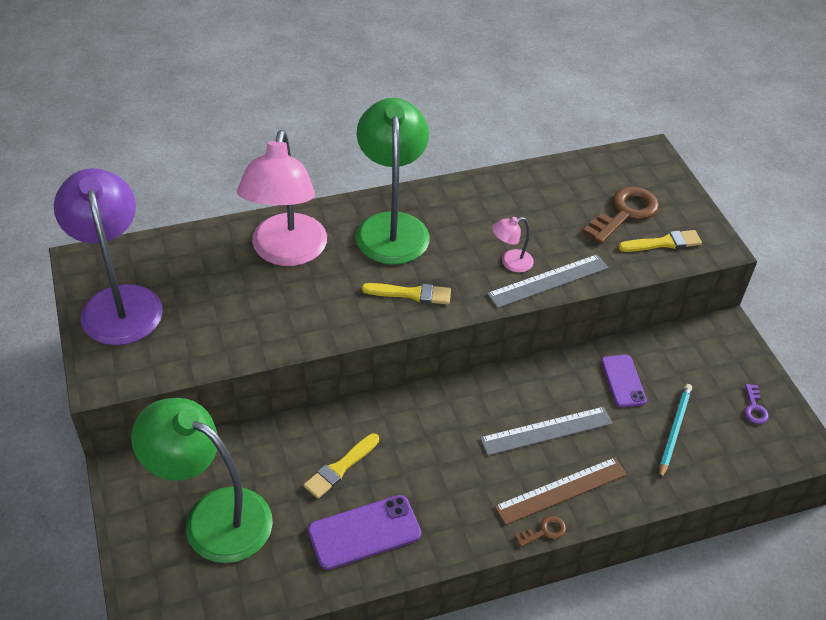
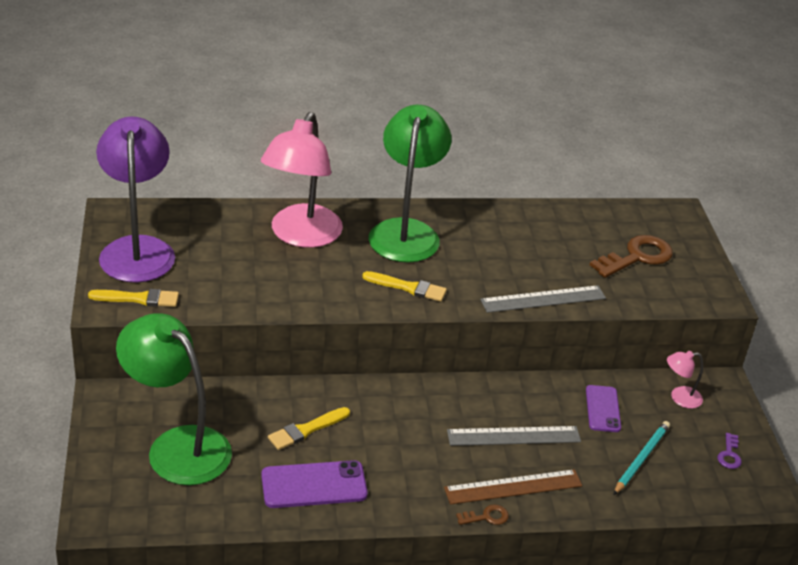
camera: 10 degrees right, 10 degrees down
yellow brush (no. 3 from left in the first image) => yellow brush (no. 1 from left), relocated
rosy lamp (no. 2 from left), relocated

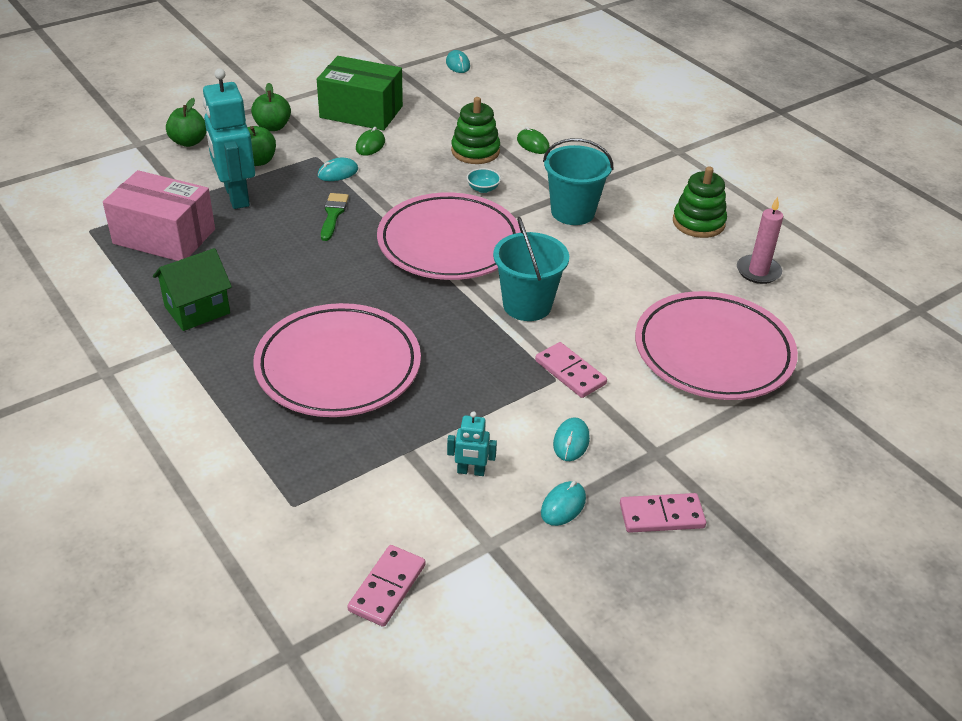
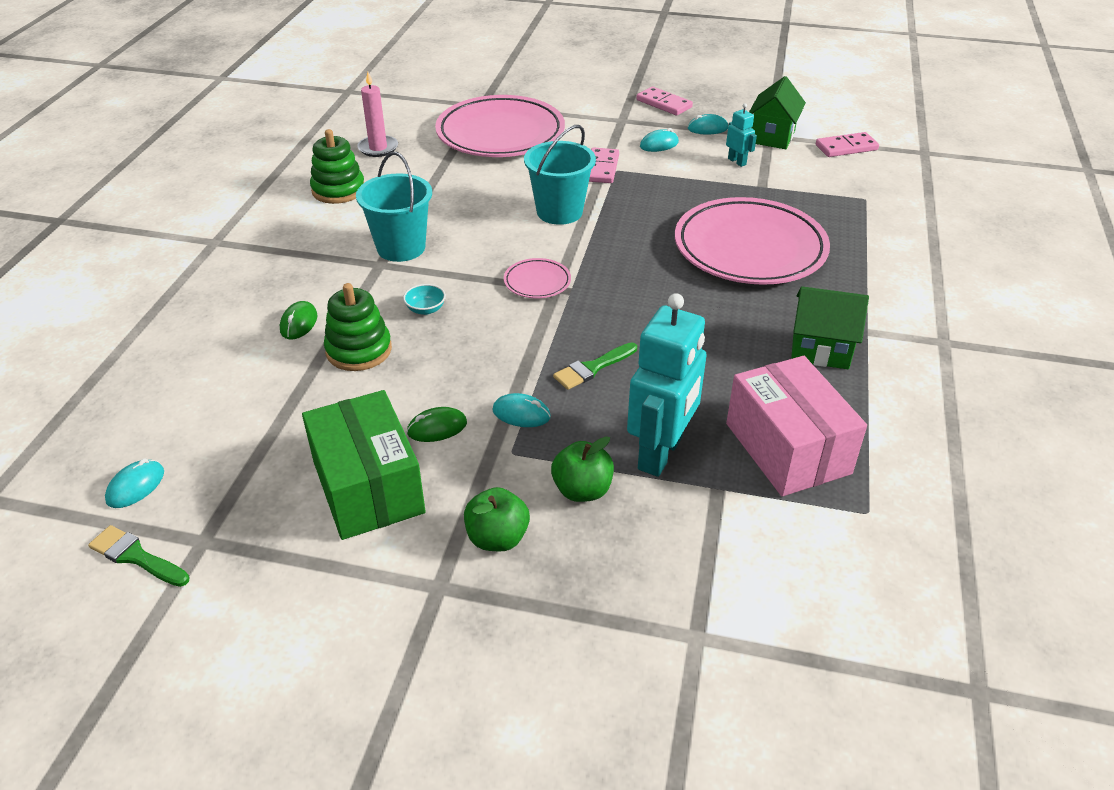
camera: 130 degrees left, 0 degrees up
nothing => leaf-green brush (no. 1 from left)
rosy dinner plate (no. 2 from left), x0.42
nothing => leaf-green toy house (no. 1 from left)
leaf-green apple (no. 1 from left) => nothing

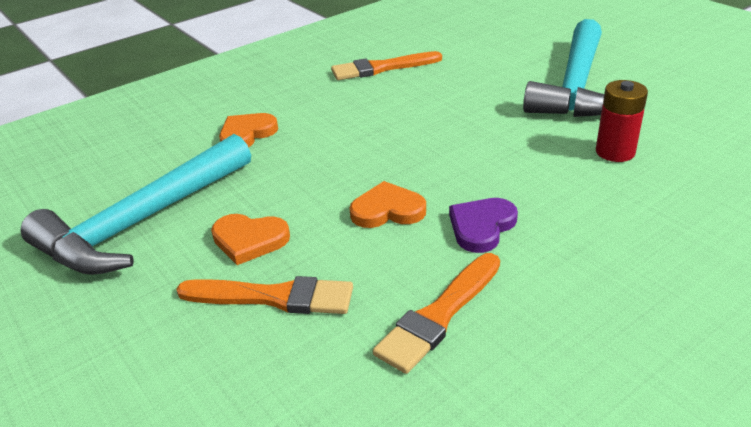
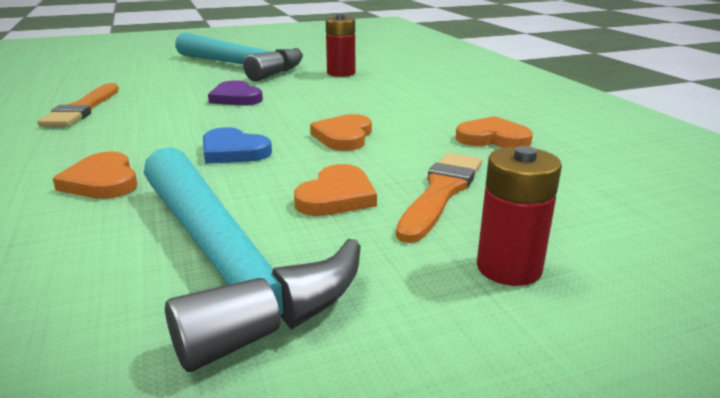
camera: 75 degrees left, 10 degrees down
nothing => royal blue heart
royal purple heart, relocated
bright orange brush (no. 3 from left) => bright orange heart (no. 4 from left)
nothing => crimson AA battery (no. 2 from left)

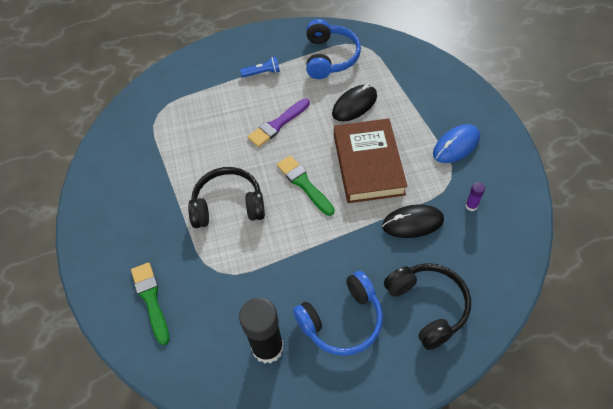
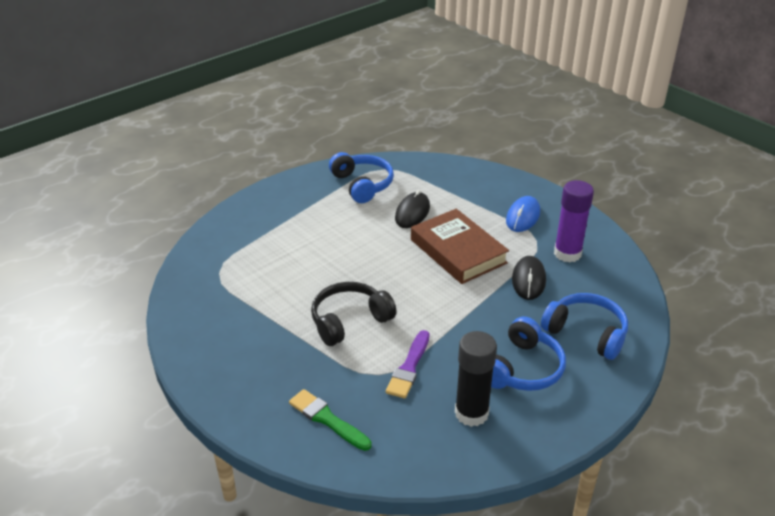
camera: 30 degrees left, 20 degrees down
royal purple brush, relocated
ebony computer mouse (no. 2 from left), 45 degrees counterclockwise
ebony headphones (no. 2 from left) => royal blue headphones (no. 3 from left)
royal purple glue stick, x2.36
royal blue flashlight => nothing
leaf-green brush (no. 2 from left) => nothing

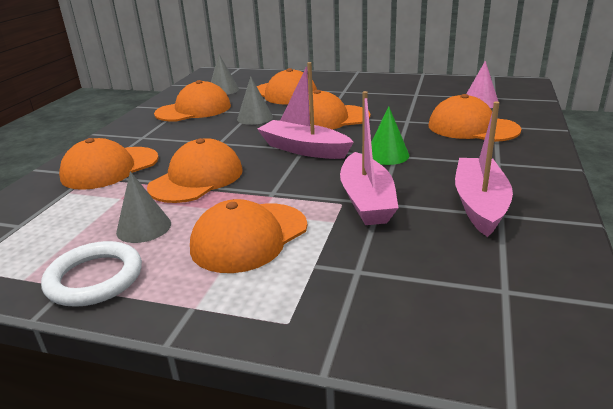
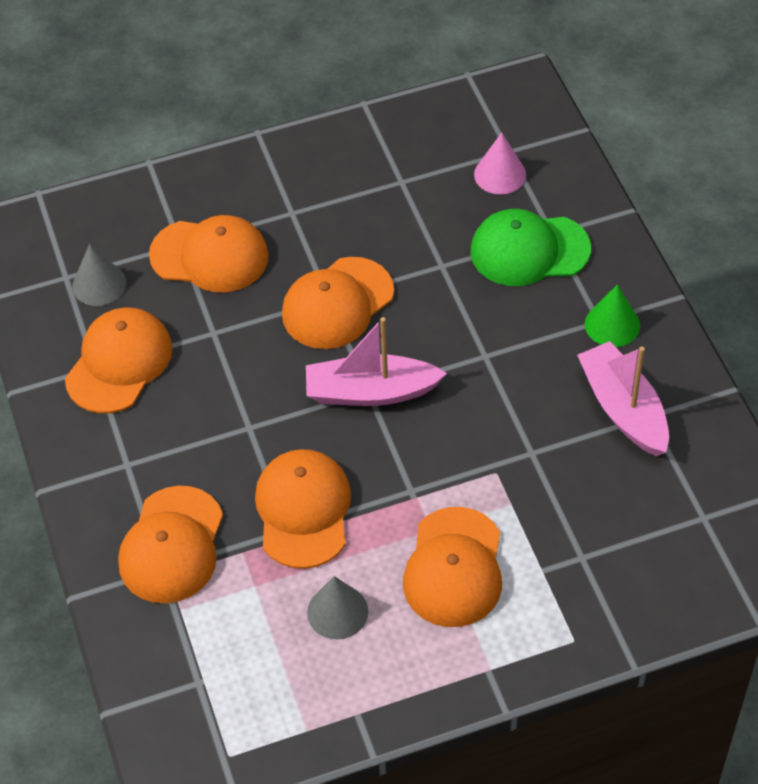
camera: 35 degrees left, 25 degrees up
bright orange peaked cap (no. 7 from left) => leaf-green peaked cap
leaf-green cone, relocated
pure white torus => nothing
gray cone (no. 3 from left) => nothing
rosy boat (no. 2 from left) => nothing

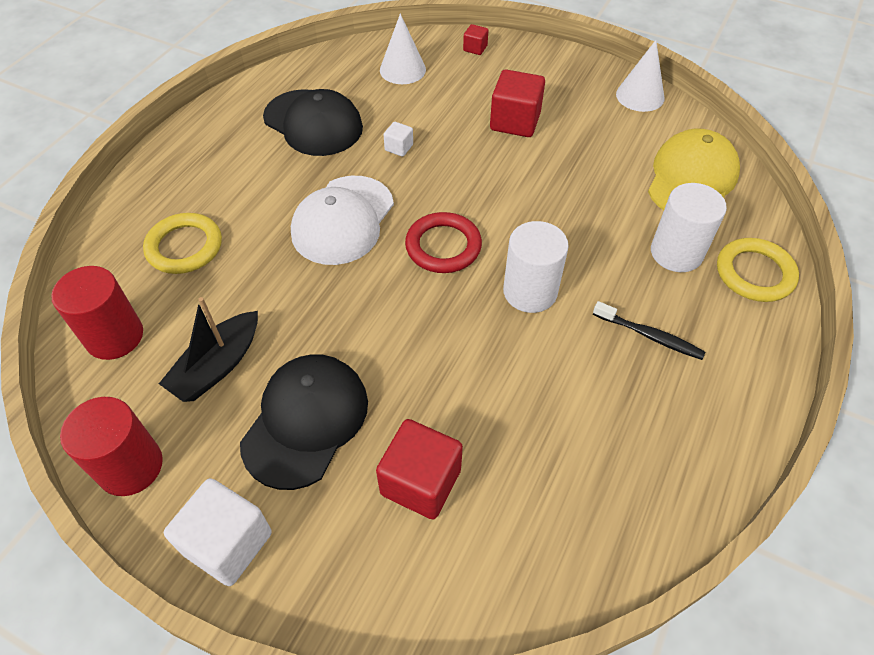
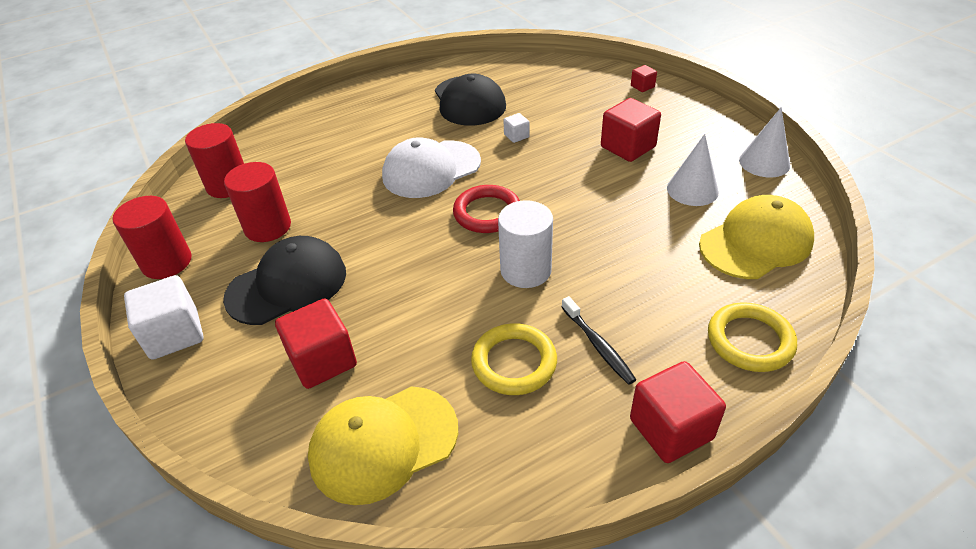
camera: 35 degrees right, 10 degrees down
ebony boat => crimson cylinder (no. 3 from left)
nothing => yellow peaked cap (no. 1 from left)
yellow torus (no. 1 from left), relocated
nothing => crimson block (no. 4 from left)
pure white cone (no. 1 from left), relocated
pure white cylinder (no. 2 from left) => nothing

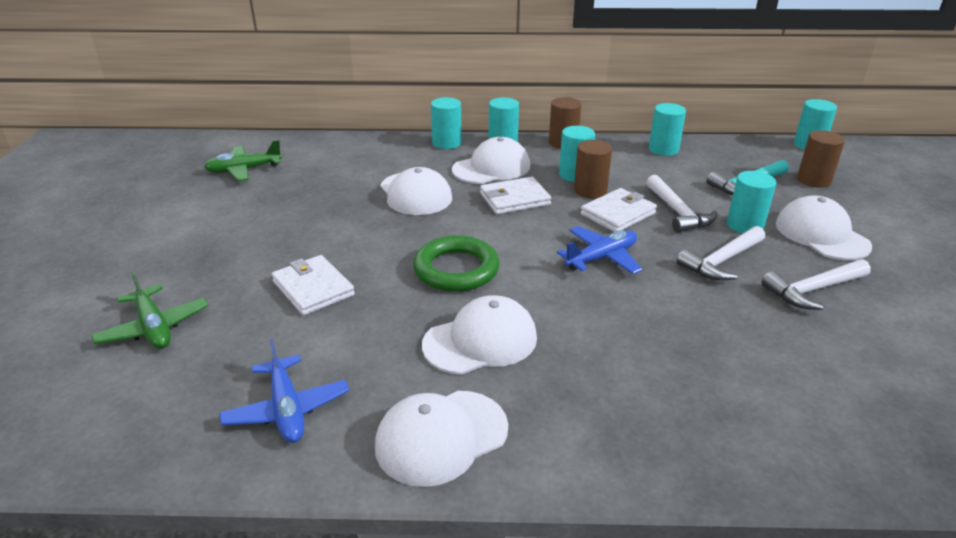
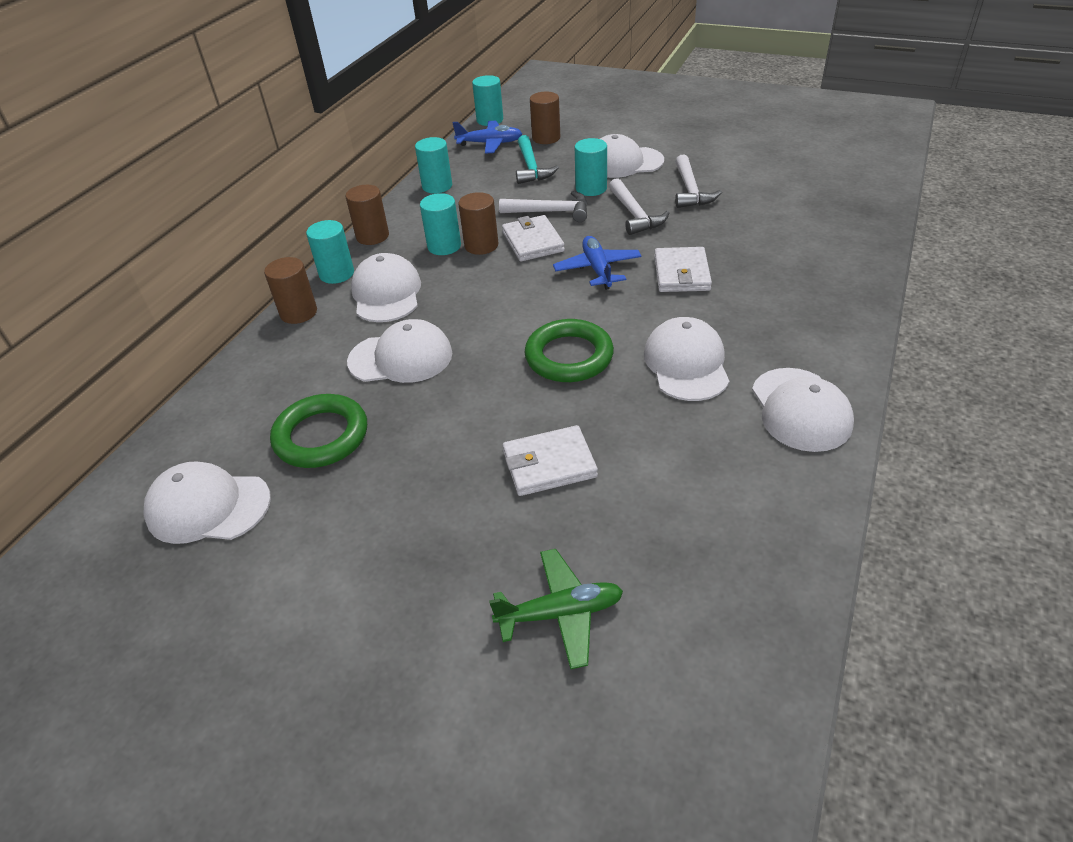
camera: 65 degrees left, 10 degrees up
leaf-green toy plane (no. 2 from left) => pure white peaked cap (no. 1 from left)
turquoise cylinder (no. 1 from left) => dark brown cylinder (no. 1 from left)
nothing => leaf-green torus (no. 1 from left)
royal blue toy plane (no. 1 from left), relocated
pure white wallet (no. 2 from left in the first image) => pure white wallet (no. 3 from left), relocated

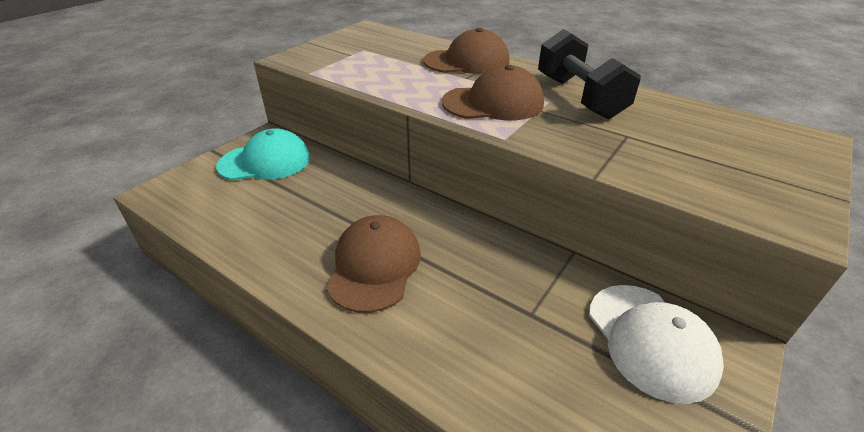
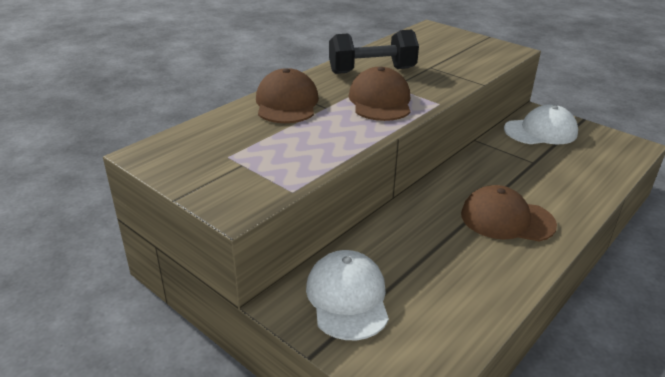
camera: 85 degrees left, 5 degrees down
turquoise peaked cap => pure white peaked cap (no. 1 from left)

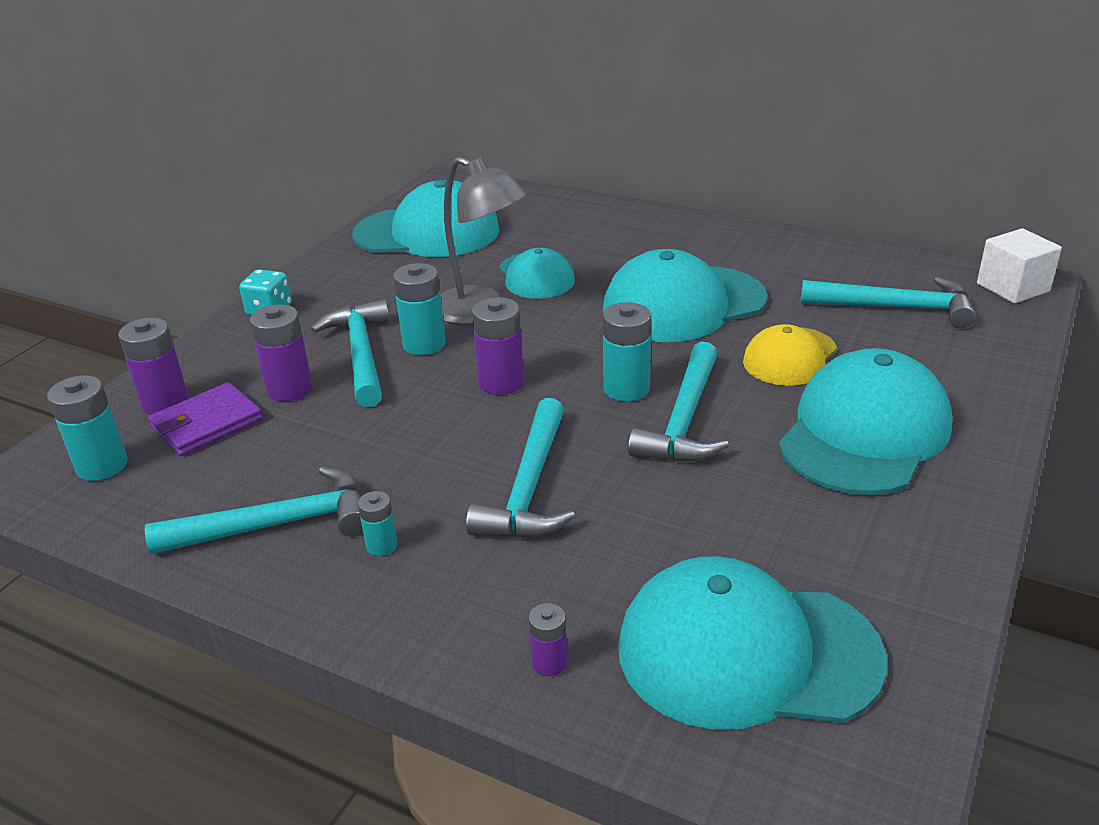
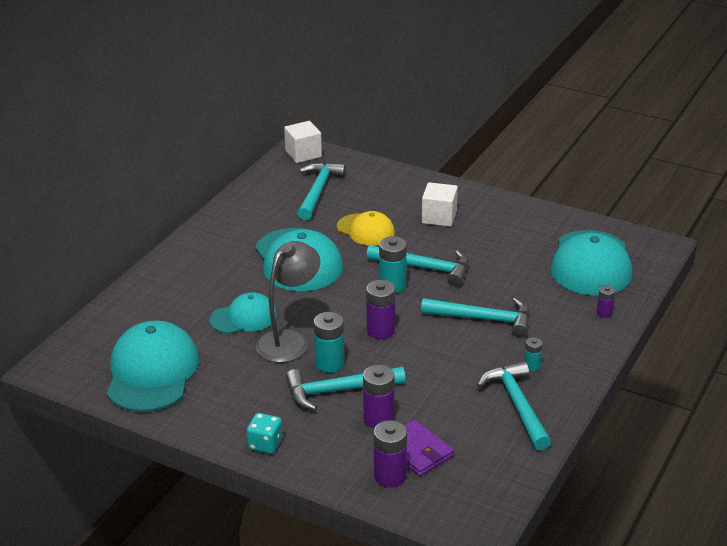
camera: 90 degrees left, 0 degrees up
turquoise peaked cap (no. 5 from left) => pure white block (no. 2 from left)
turquoise AA battery (no. 1 from left) => nothing

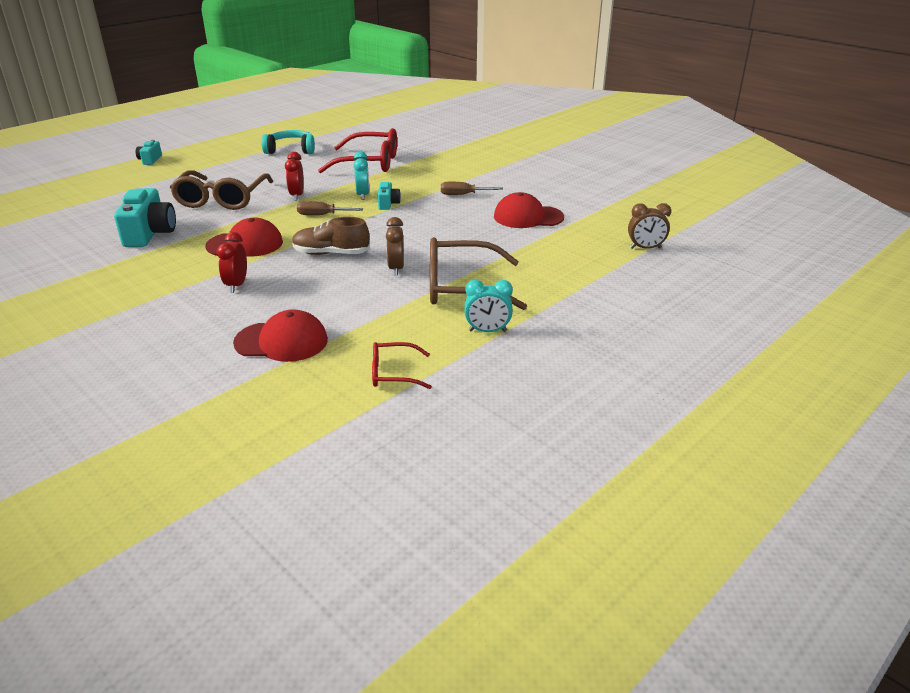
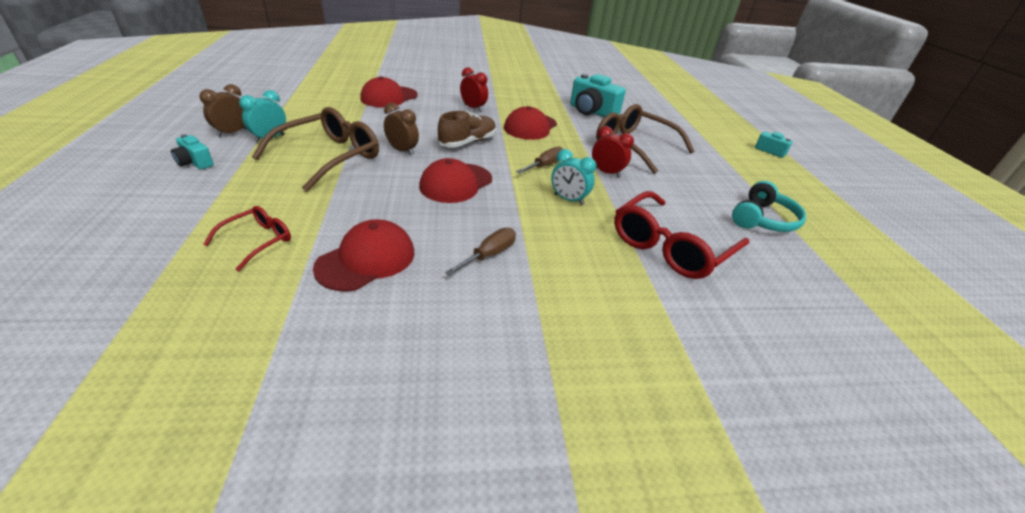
camera: 125 degrees right, 5 degrees up
turquoise photo camera (no. 3 from left in the first image) => turquoise photo camera (no. 1 from left), relocated
dark brown bedside clock (no. 2 from left in the first image) => dark brown bedside clock (no. 1 from left), relocated
crimson spectacles (no. 2 from left in the first image) => crimson spectacles (no. 1 from left), relocated
nothing => crimson peaked cap (no. 3 from left)

